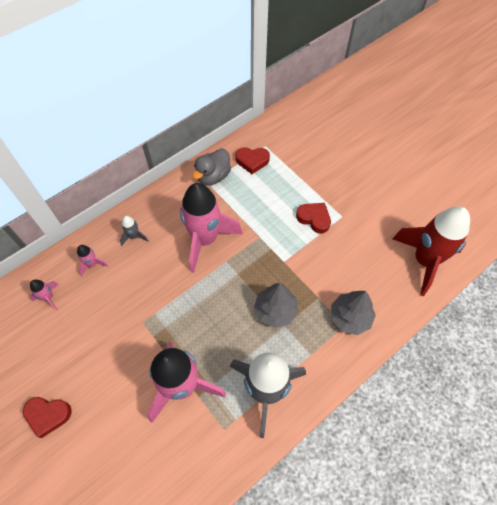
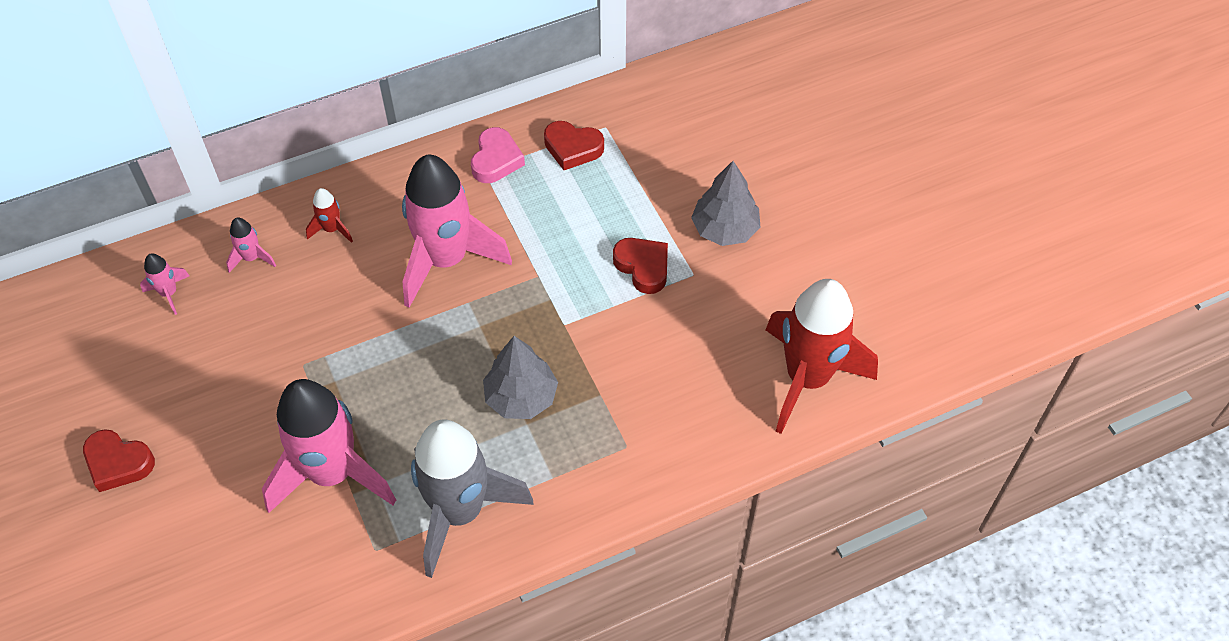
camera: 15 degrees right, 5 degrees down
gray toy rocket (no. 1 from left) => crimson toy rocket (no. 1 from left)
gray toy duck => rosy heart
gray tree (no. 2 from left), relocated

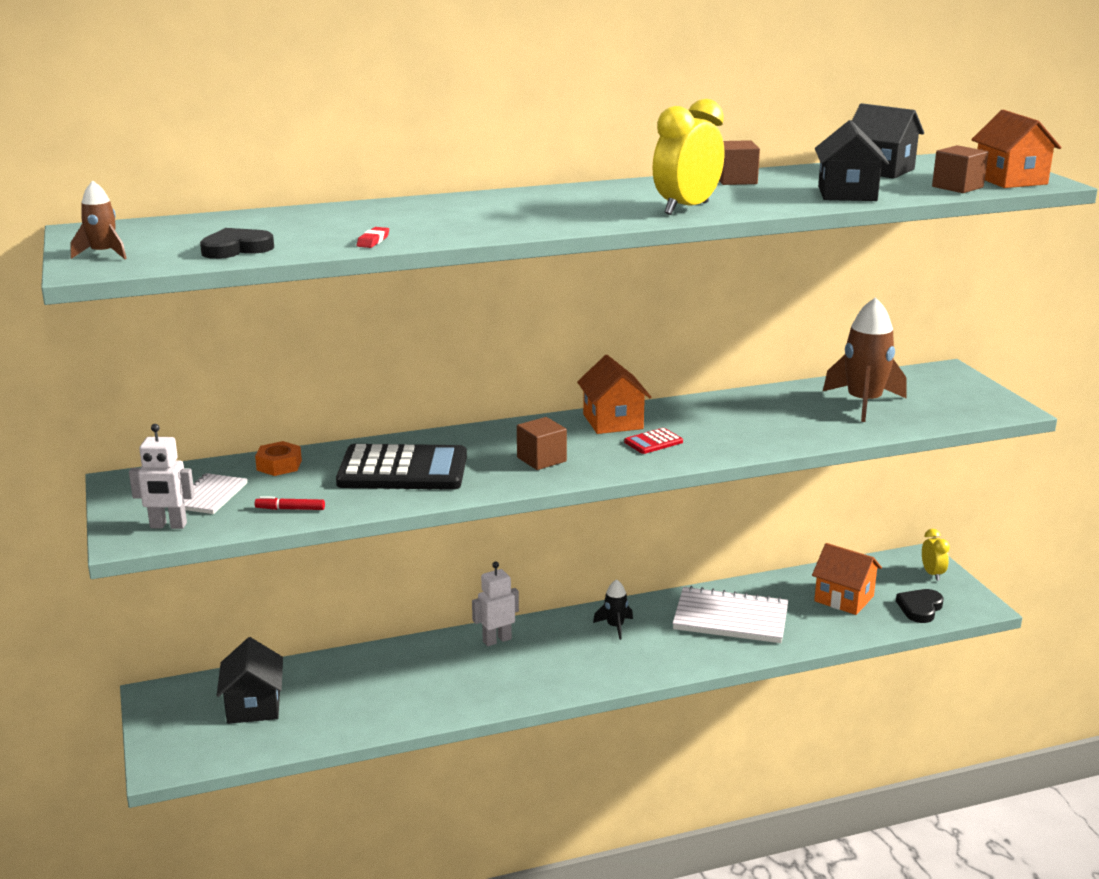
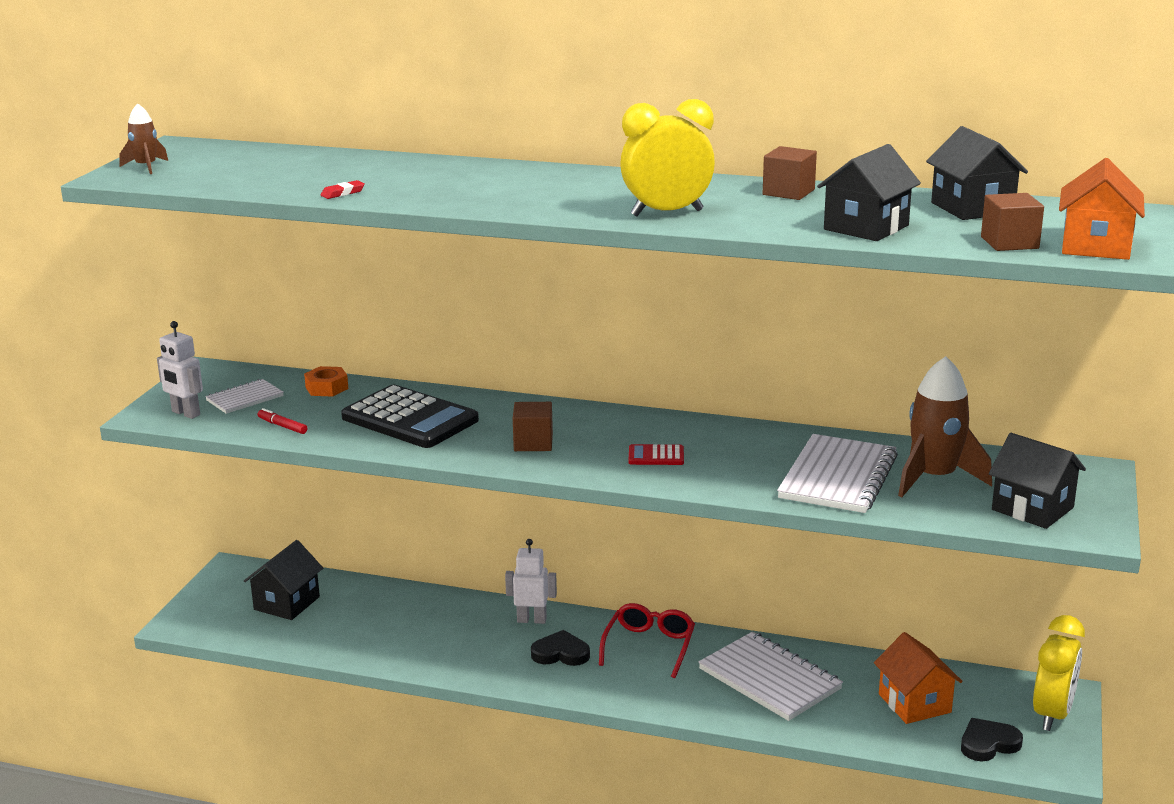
camera: 35 degrees right, 0 degrees up
ebony heart (no. 1 from left), relocated
ebony toy rocket => crimson spectacles
nothing => pure white notebook (no. 3 from left)
nothing => ebony toy house (no. 4 from left)
yellow bedside clock (no. 2 from left), x1.79
bright orange toy house (no. 1 from left) => nothing

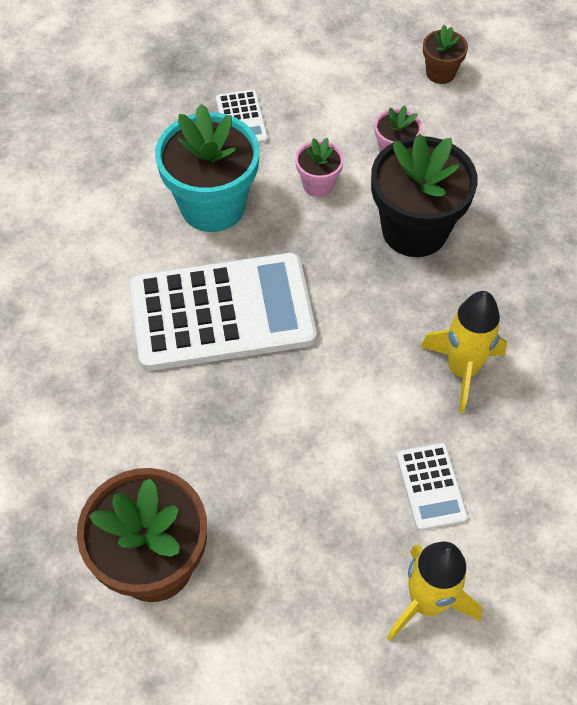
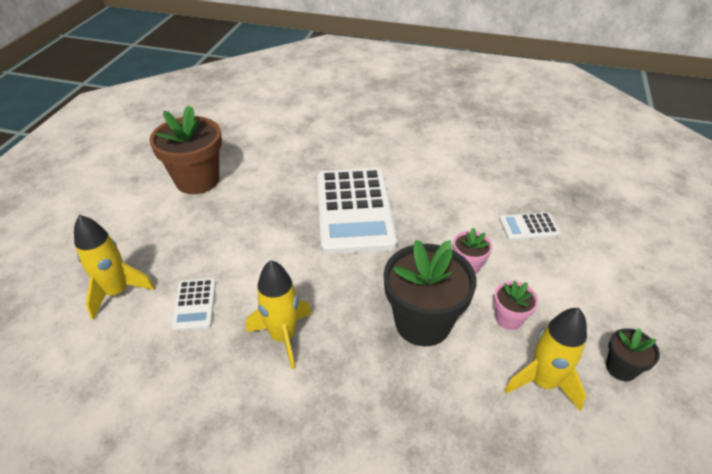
camera: 95 degrees right, 15 degrees down
pure white adding machine (no. 3 from left in the first image) => pure white adding machine (no. 1 from left), 90 degrees counterclockwise
nothing => yellow toy rocket (no. 3 from left)
dark brown plant pot (no. 2 from left) => ebony plant pot (no. 2 from left)
turquoise plant pot => nothing

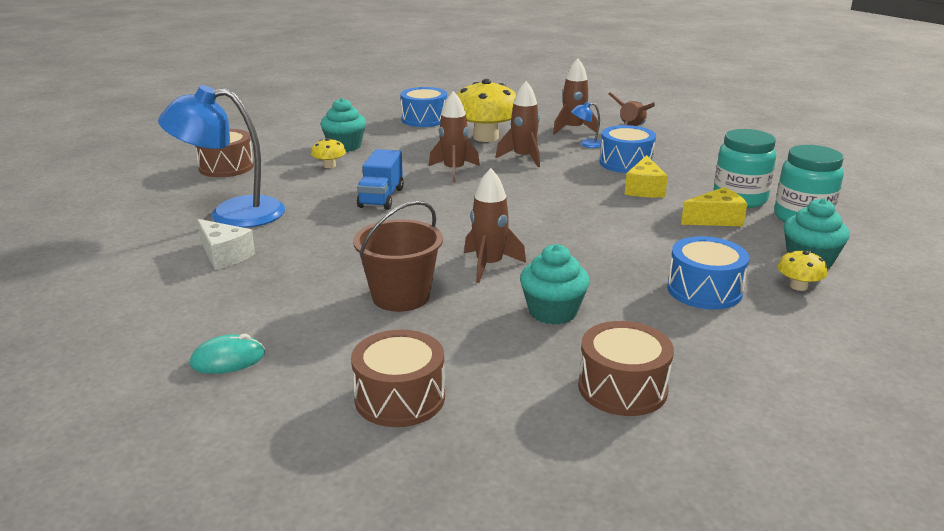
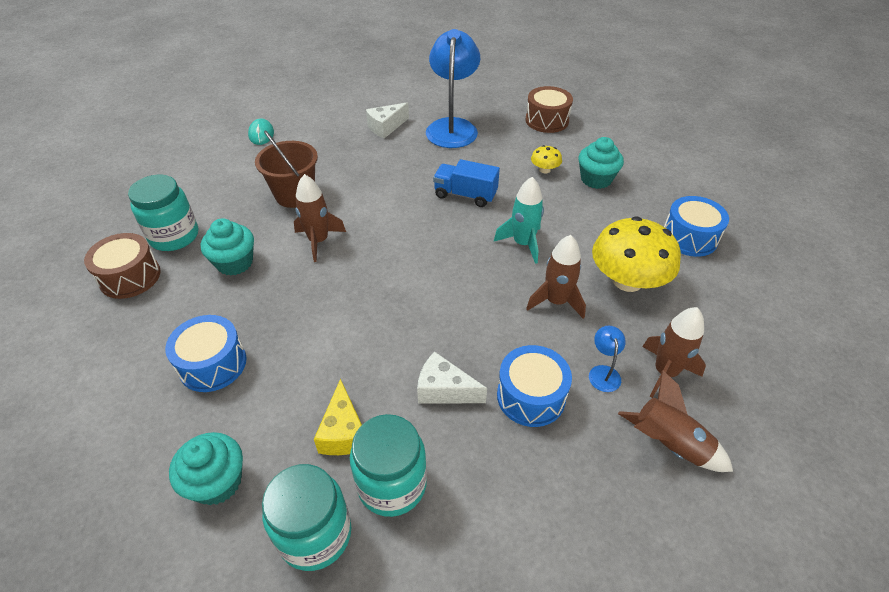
camera: 100 degrees right, 20 degrees up
nothing => turquoise jam jar (no. 1 from left)
yellow cheese (no. 1 from left) => pure white cheese (no. 2 from left)
dark brown toy rocket (no. 1 from left) => turquoise toy rocket
dark brown drum (no. 2 from left) => nothing
yellow fungus (no. 3 from left) => nothing

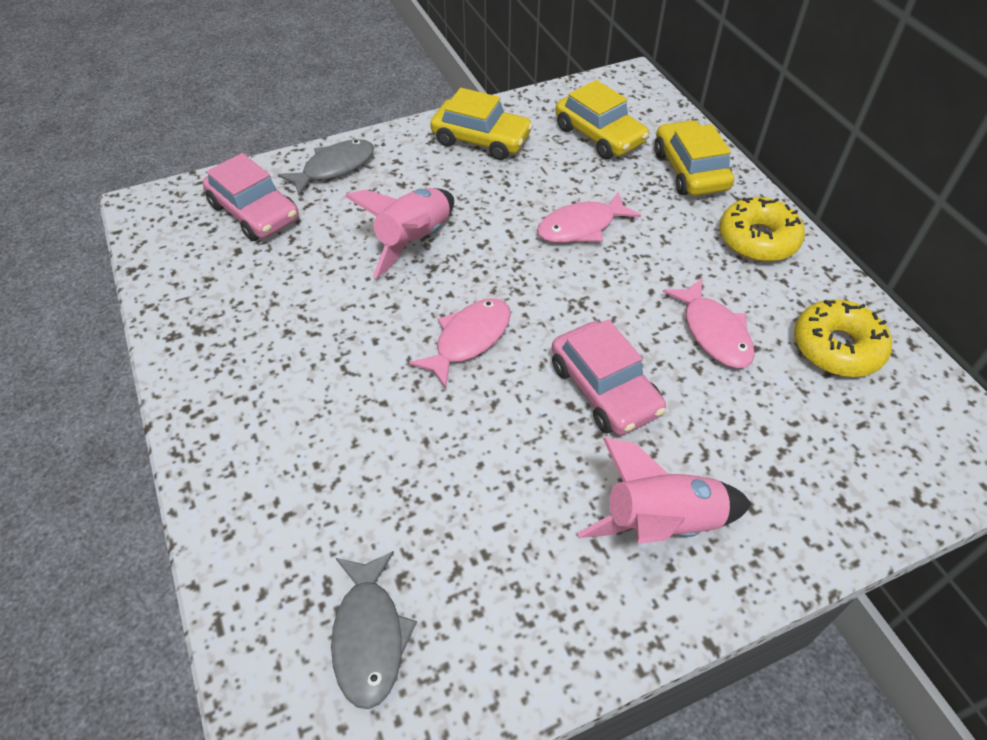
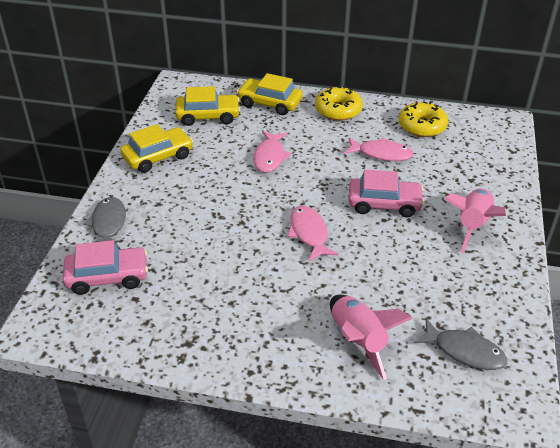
camera: 55 degrees left, 10 degrees down
rosy toy rocket (no. 1 from left), relocated

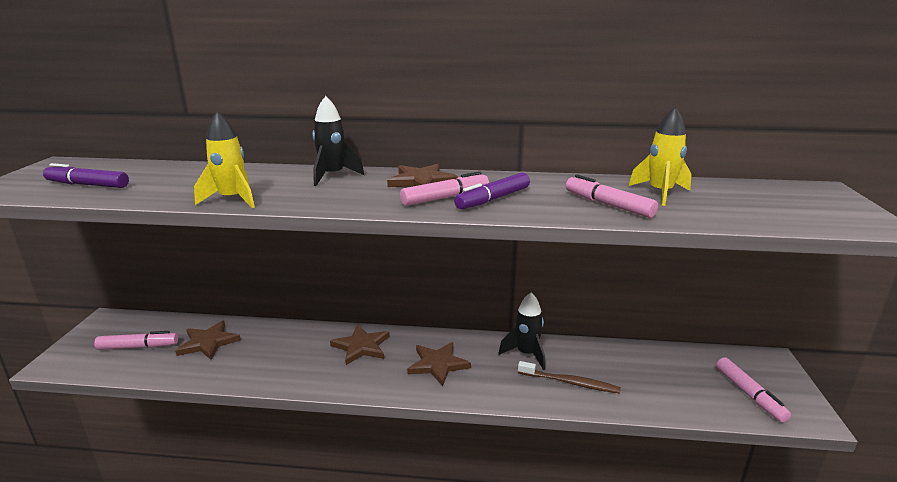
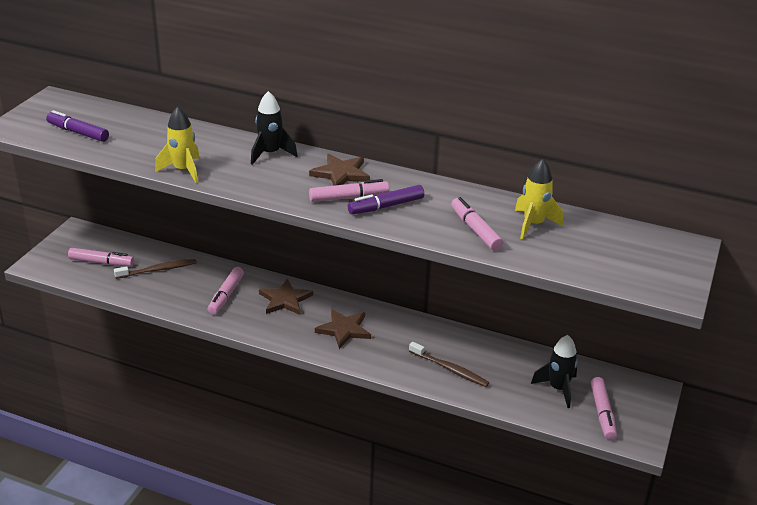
camera: 15 degrees right, 10 degrees up
dark brown star (no. 1 from left) => dark brown toothbrush (no. 1 from left)
nothing => rosy marker pen (no. 2 from left)
ebony toy rocket (no. 2 from left), relocated

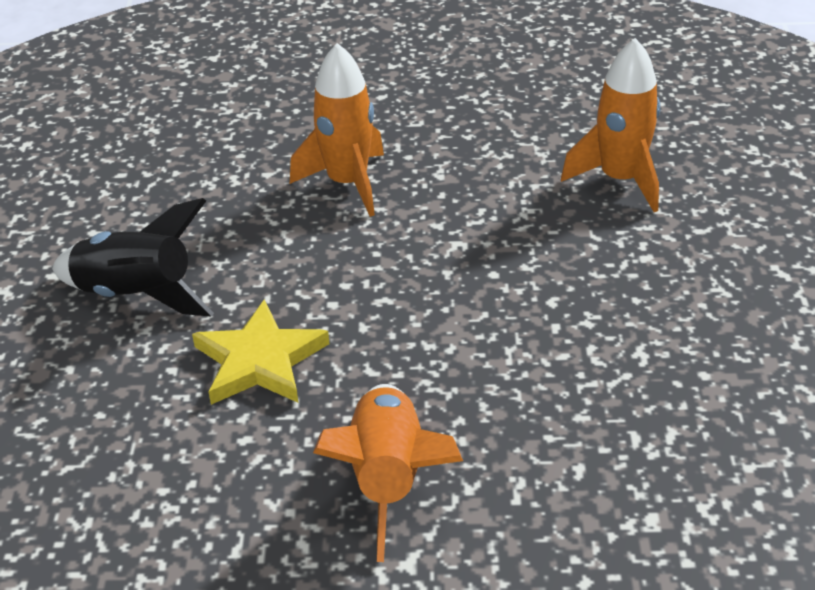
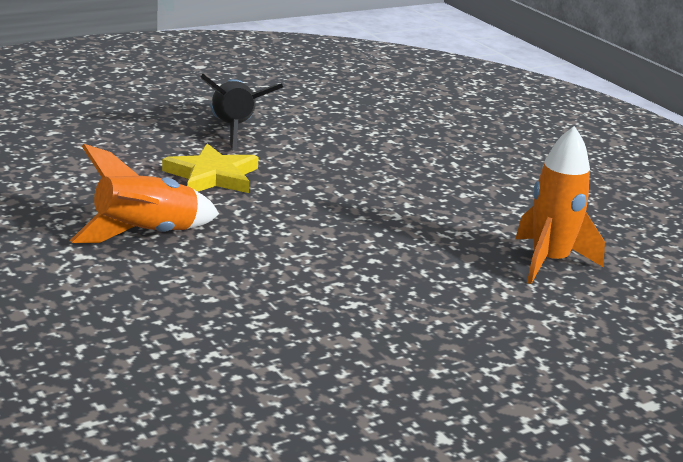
camera: 55 degrees right, 15 degrees down
bright orange toy rocket (no. 1 from left) => nothing

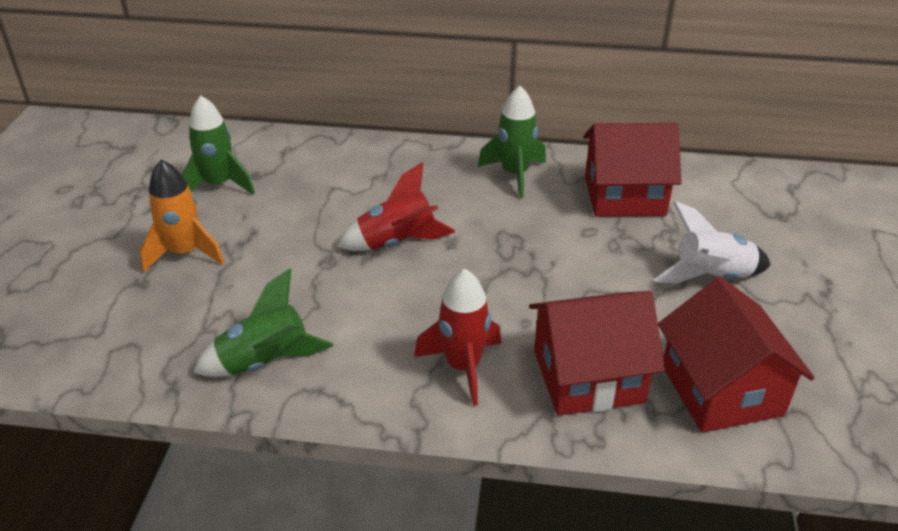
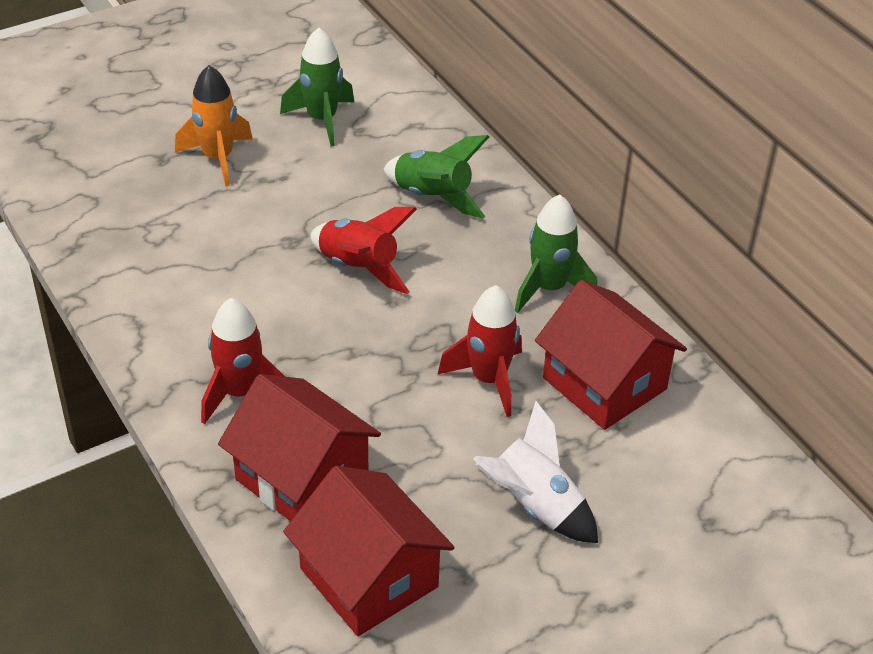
camera: 50 degrees right, 5 degrees up
crimson toy house (no. 3 from left in the first image) => crimson toy house (no. 2 from left), 75 degrees counterclockwise
leaf-green toy rocket (no. 2 from left), relocated
nothing => crimson toy rocket (no. 3 from left)

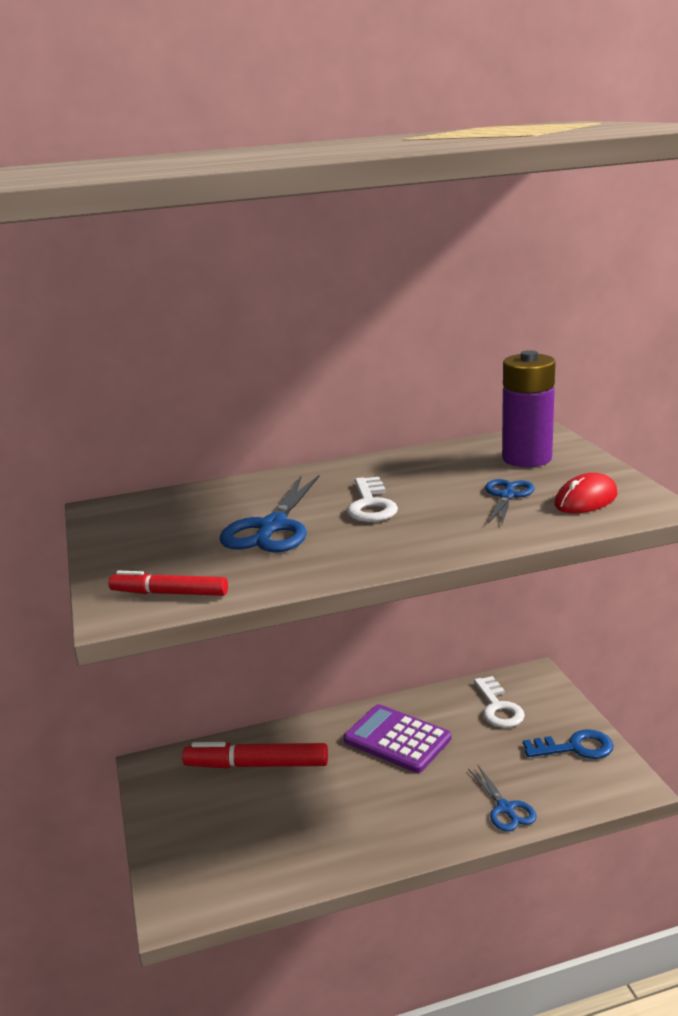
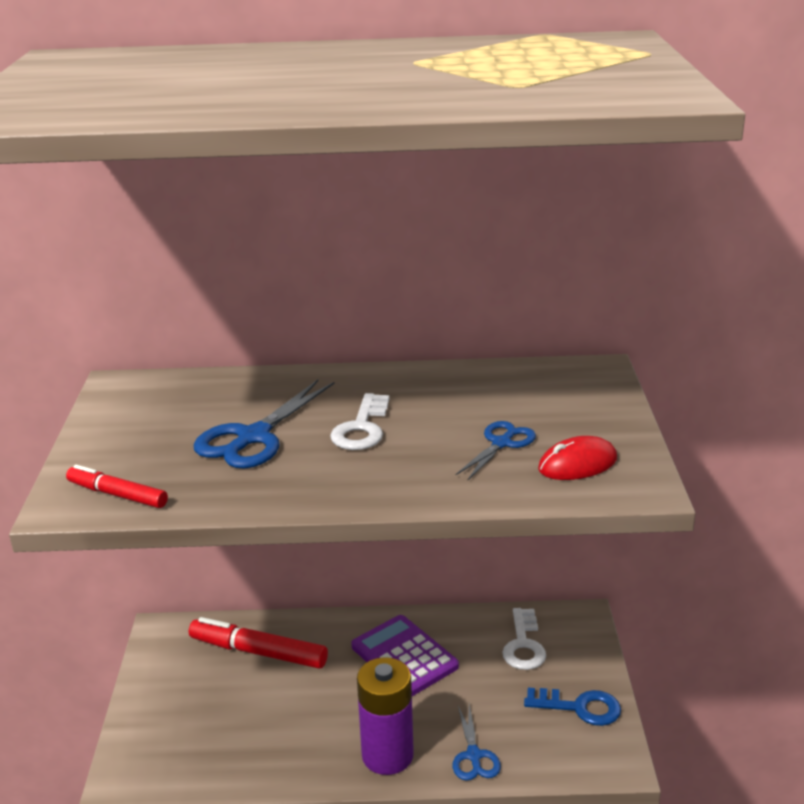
camera: 15 degrees right, 5 degrees up
royal purple AA battery, relocated

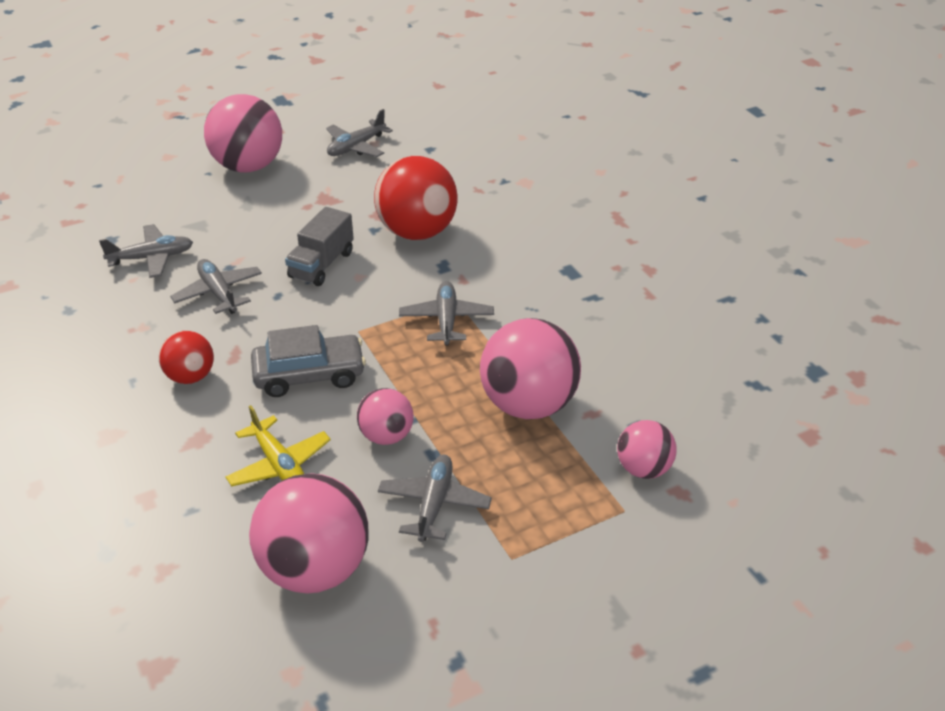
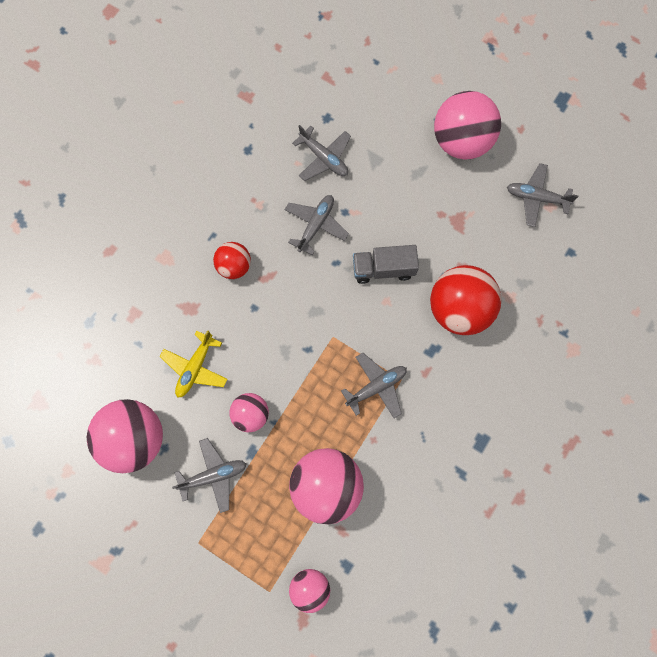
camera: 60 degrees right, 35 degrees up
gray toy car => nothing

